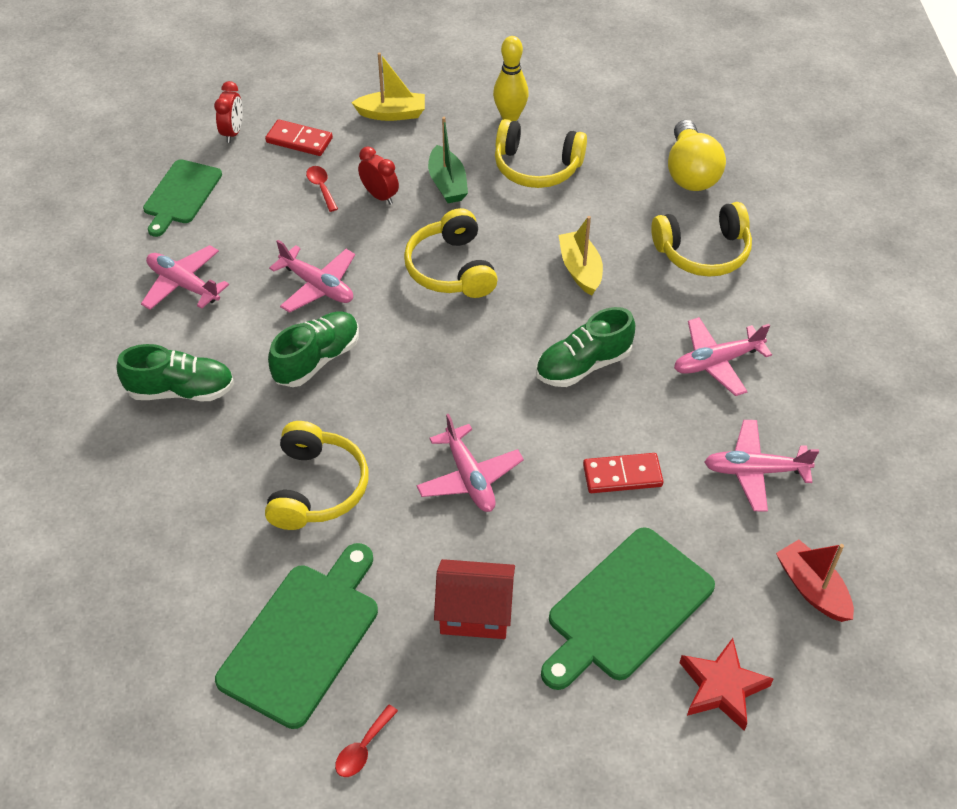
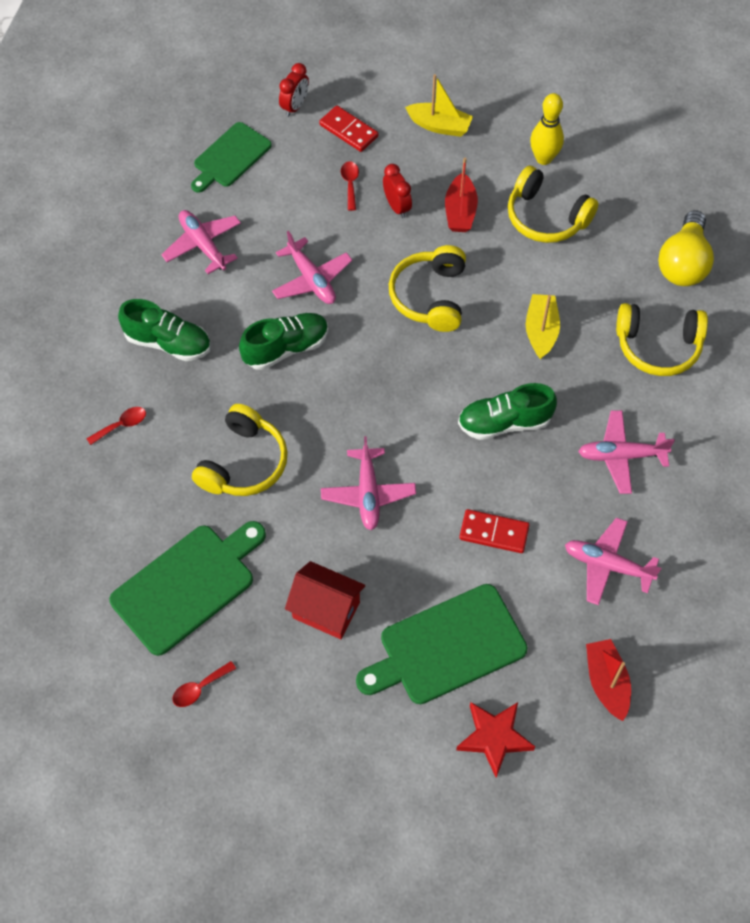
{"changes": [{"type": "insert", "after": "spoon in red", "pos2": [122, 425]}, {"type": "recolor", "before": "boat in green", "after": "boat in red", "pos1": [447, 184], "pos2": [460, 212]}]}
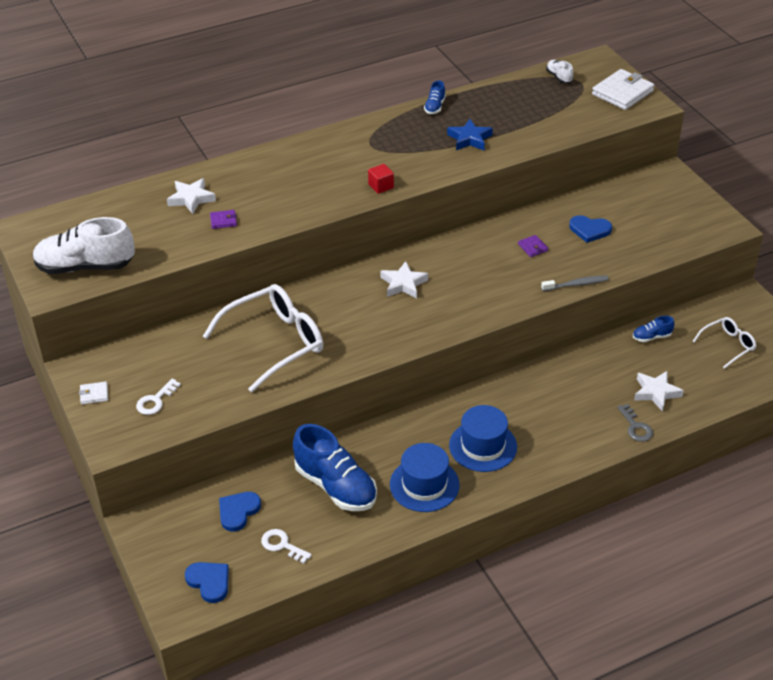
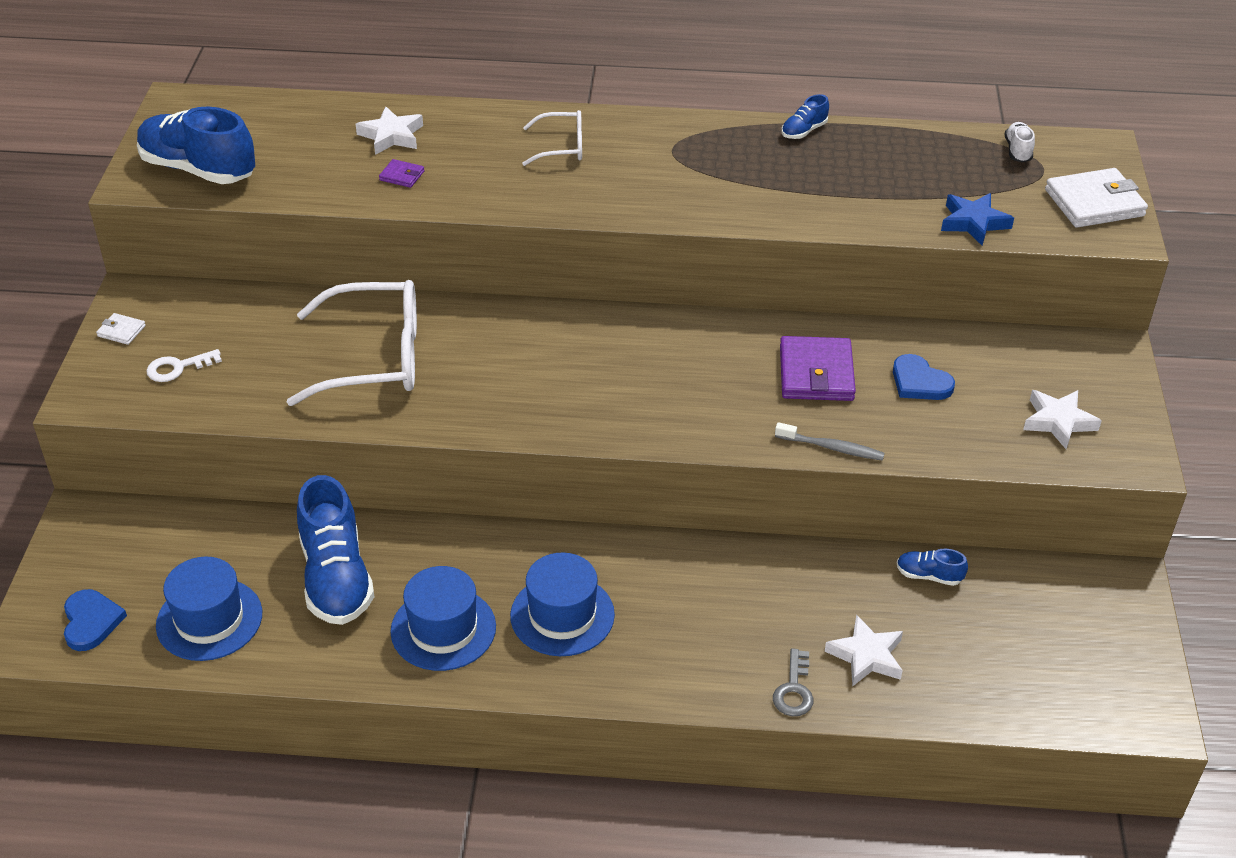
{"changes": [{"type": "delete", "before": "heart in blue", "pos1": [238, 511]}, {"type": "delete", "before": "cube in red", "pos1": [381, 186]}, {"type": "move", "before": "star in white", "pos1": [403, 284], "pos2": [1058, 421]}, {"type": "move", "before": "star in blue", "pos1": [469, 139], "pos2": [974, 222]}, {"type": "move", "before": "glasses in white", "pos1": [728, 345], "pos2": [562, 147]}, {"type": "replace", "before": "key in white", "after": "hat in blue", "pos1": [282, 545], "pos2": [209, 619]}, {"type": "recolor", "before": "shoe in white", "after": "shoe in blue", "pos1": [85, 266], "pos2": [198, 169]}, {"type": "resize", "before": "wallet in purple", "pos1": [532, 247], "pos2": [816, 373], "scale": 2.15}]}
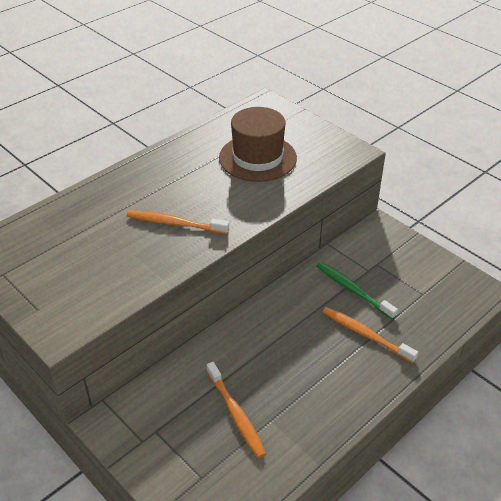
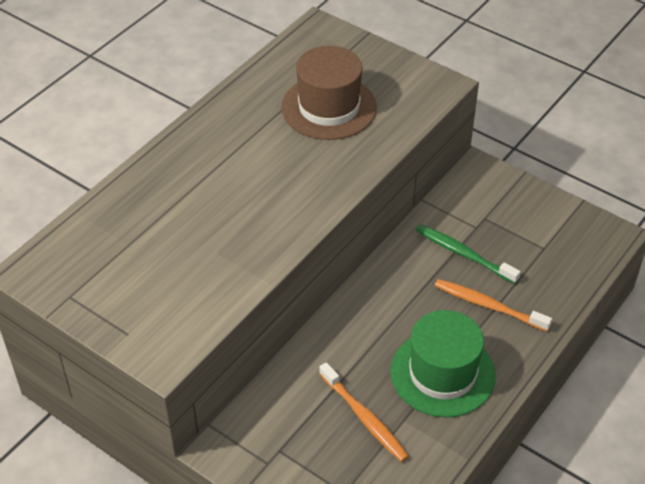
{"changes": [{"type": "delete", "before": "toothbrush in orange", "pos1": [175, 223]}, {"type": "insert", "after": "hat in green", "pos2": [442, 373]}]}
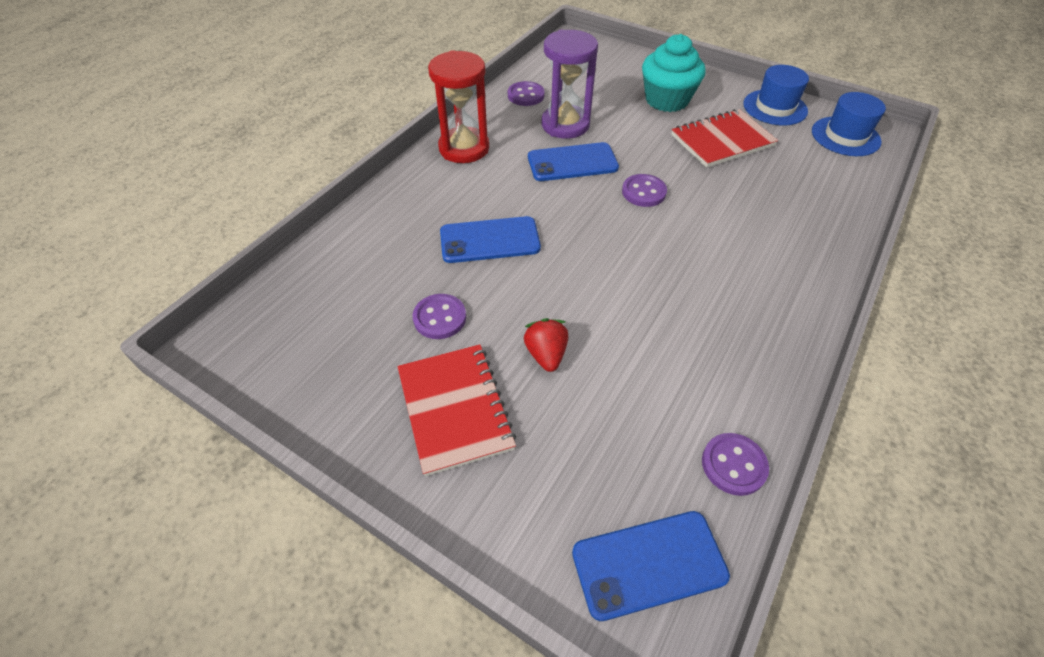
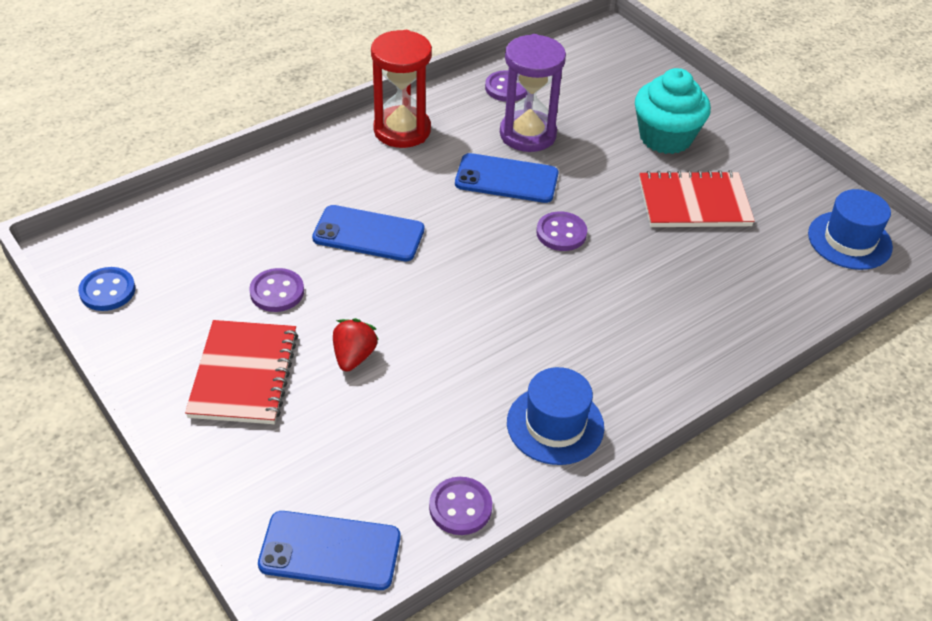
{"changes": [{"type": "insert", "after": "button in blue", "pos2": [107, 291]}, {"type": "move", "before": "hat in blue", "pos1": [775, 107], "pos2": [555, 425]}]}
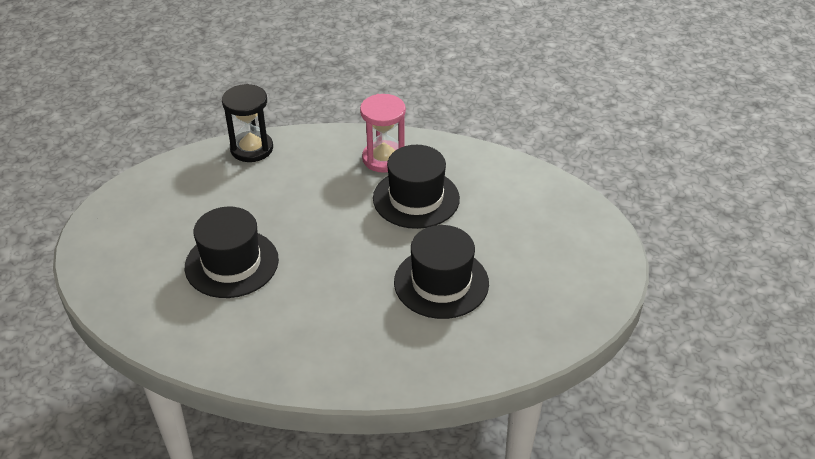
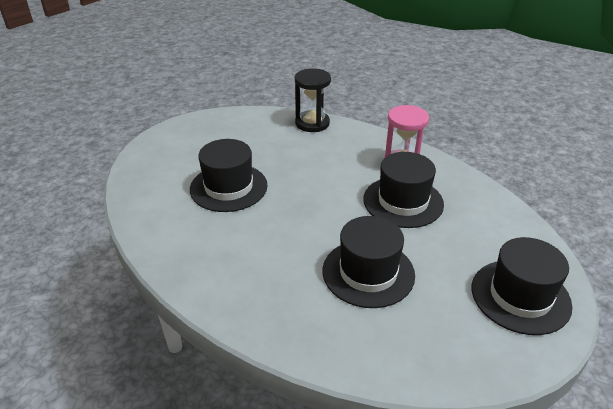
{"changes": [{"type": "insert", "after": "hat in black", "pos2": [520, 296]}]}
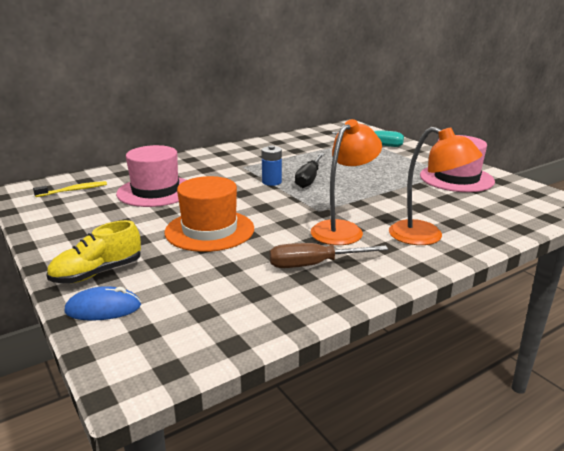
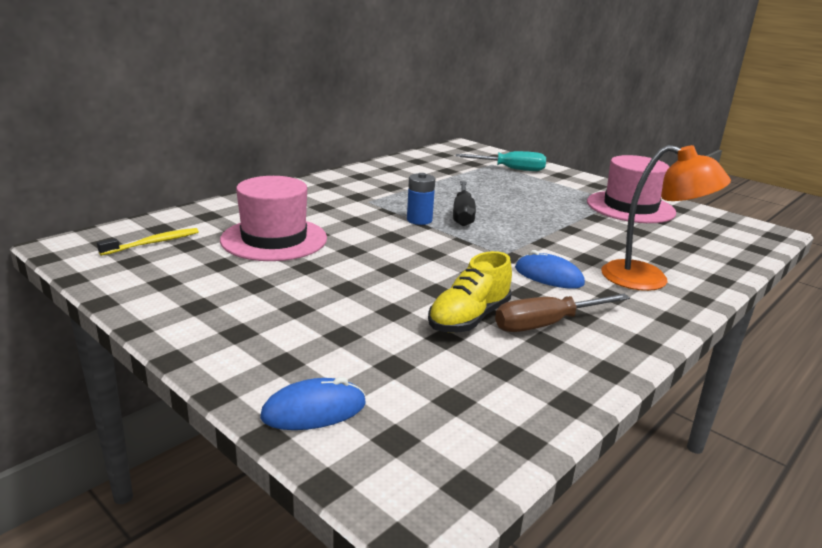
{"changes": [{"type": "delete", "before": "hat in orange", "pos1": [209, 230]}, {"type": "move", "before": "shoe in yellow", "pos1": [97, 273], "pos2": [469, 318]}, {"type": "replace", "before": "lamp in orange", "after": "mouse in blue", "pos1": [343, 229], "pos2": [548, 276]}]}
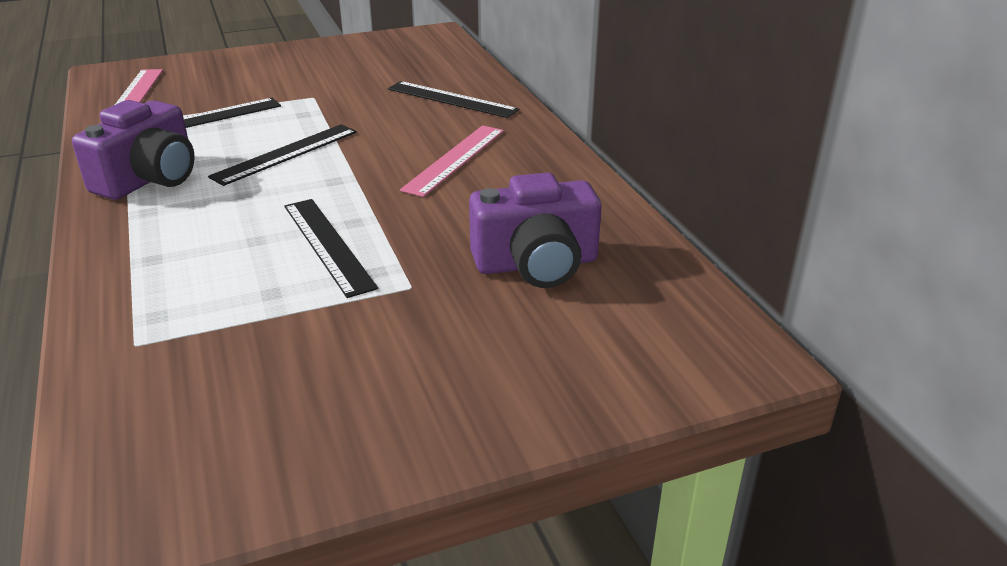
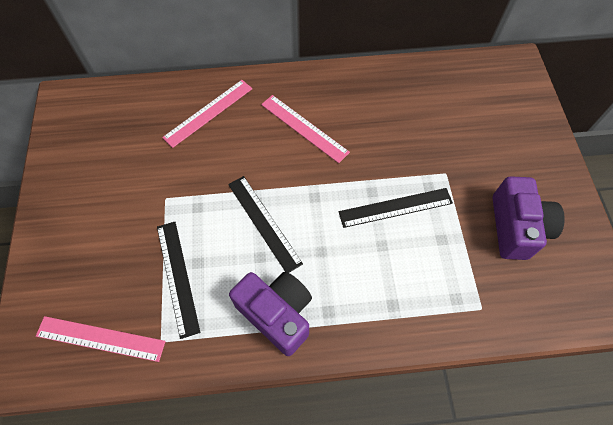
{"changes": [{"type": "move", "before": "camera in purple", "pos1": [536, 264], "pos2": [516, 227]}, {"type": "recolor", "before": "ruler in black", "after": "ruler in pink", "pos1": [451, 99], "pos2": [208, 113]}]}
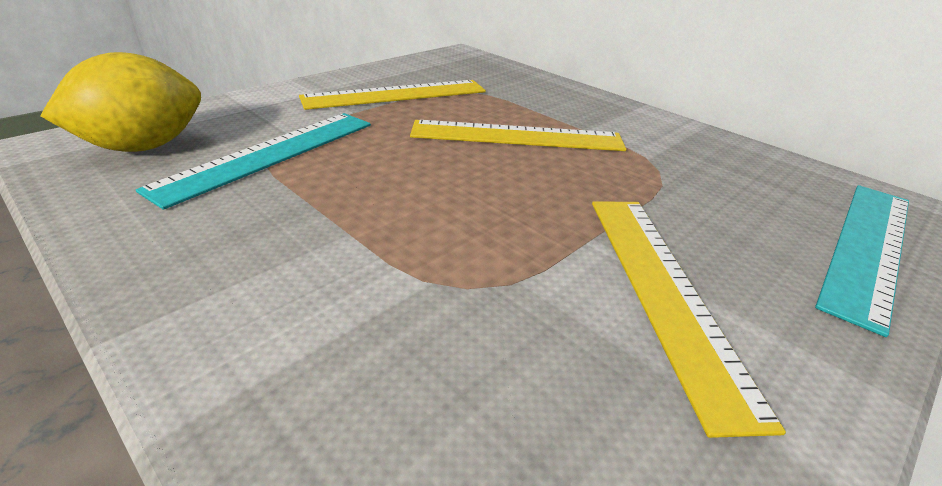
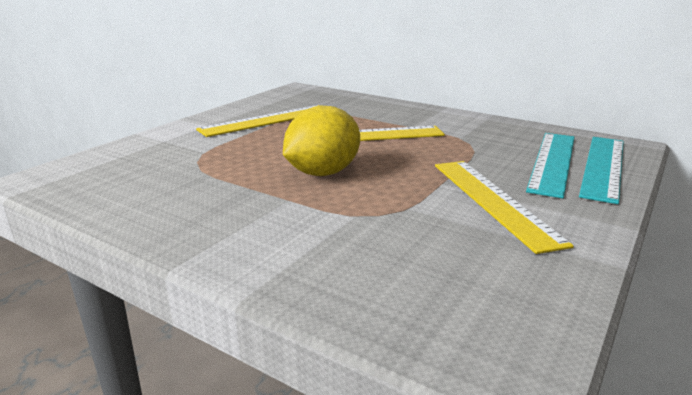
{"changes": [{"type": "move", "before": "lemon in yellow", "pos1": [143, 147], "pos2": [322, 173]}, {"type": "move", "before": "ruler in turquoise", "pos1": [269, 154], "pos2": [552, 162]}]}
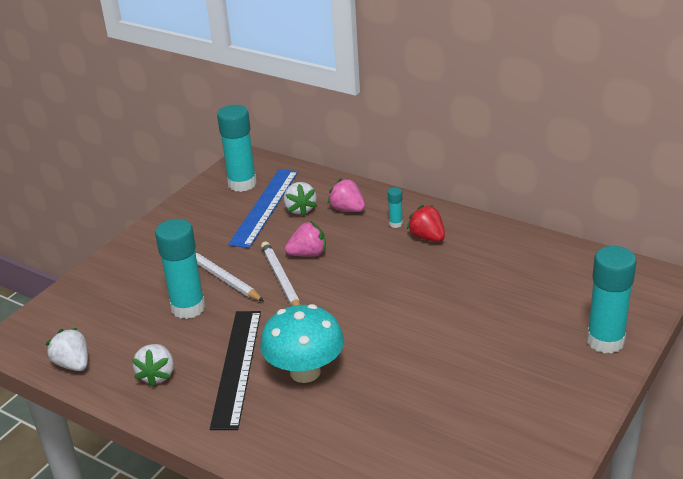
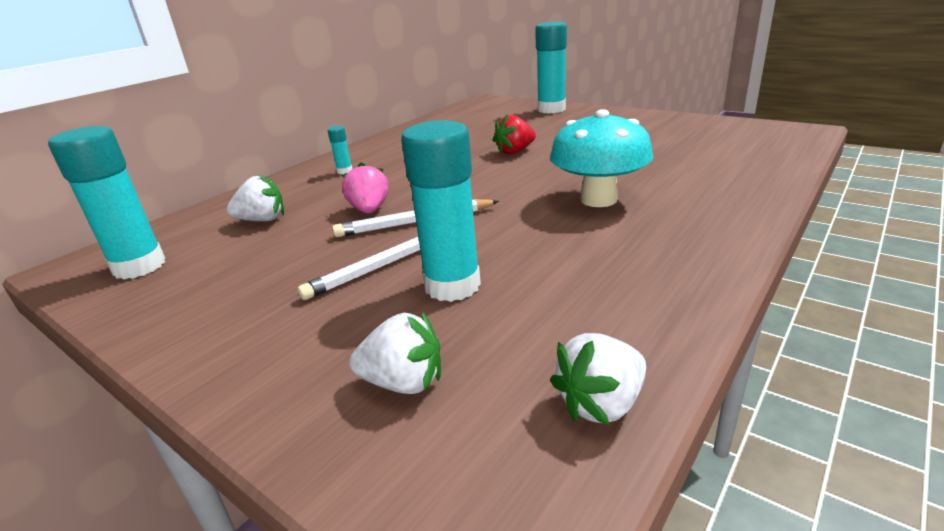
{"changes": [{"type": "delete", "before": "ruler in black", "pos1": [237, 367]}, {"type": "delete", "before": "ruler in blue", "pos1": [265, 207]}, {"type": "delete", "before": "strawberry in pink", "pos1": [347, 209]}, {"type": "move", "before": "strawberry in white", "pos1": [157, 375], "pos2": [403, 382]}, {"type": "move", "before": "strawberry in red", "pos1": [427, 237], "pos2": [515, 151]}]}
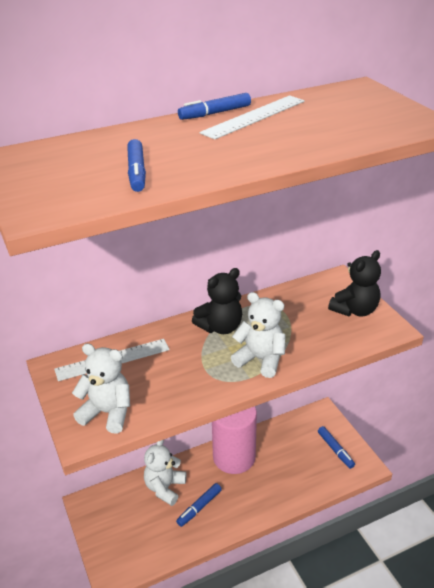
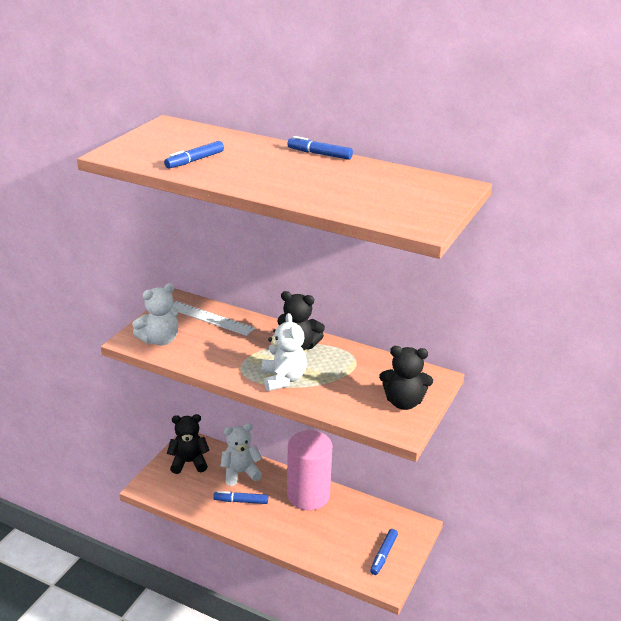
{"changes": [{"type": "delete", "before": "ruler in white", "pos1": [254, 116]}, {"type": "insert", "after": "teddy bear in black", "pos2": [189, 462]}, {"type": "rotate", "before": "teddy bear in white", "pos1": [107, 413], "pos2": [159, 340], "turn": 75}]}
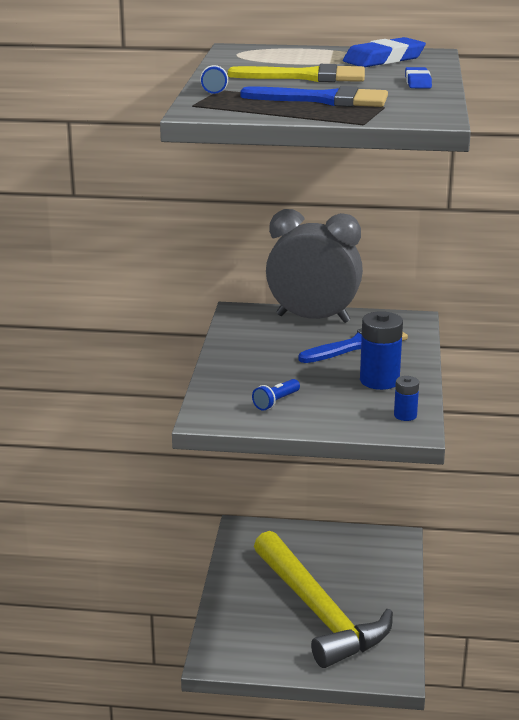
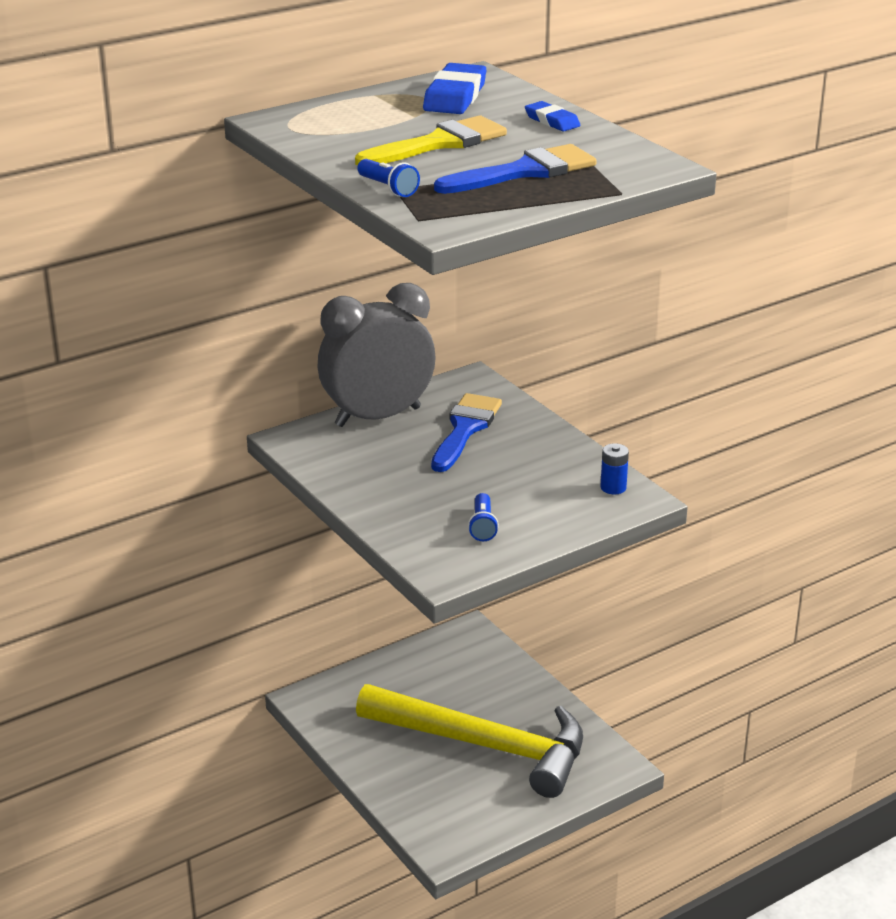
{"changes": [{"type": "delete", "before": "battery in blue", "pos1": [379, 381]}]}
